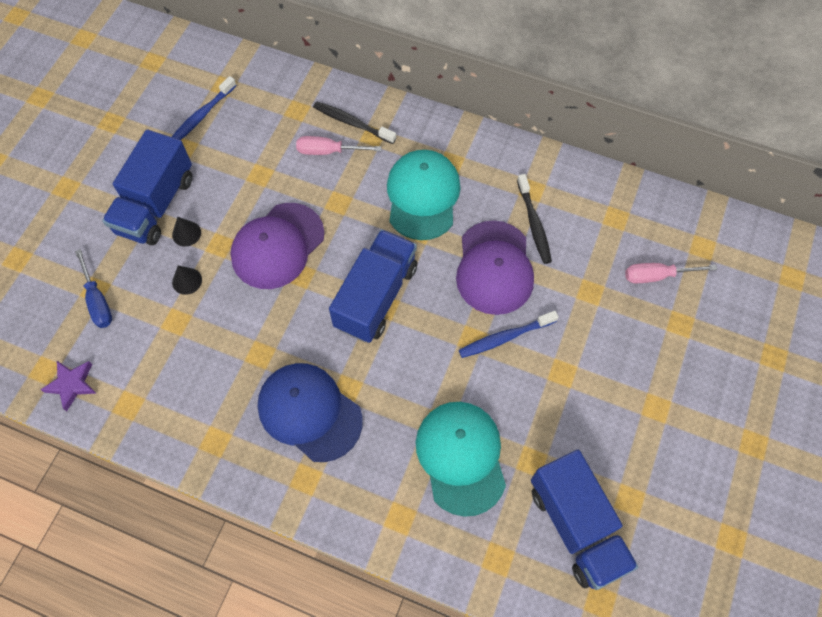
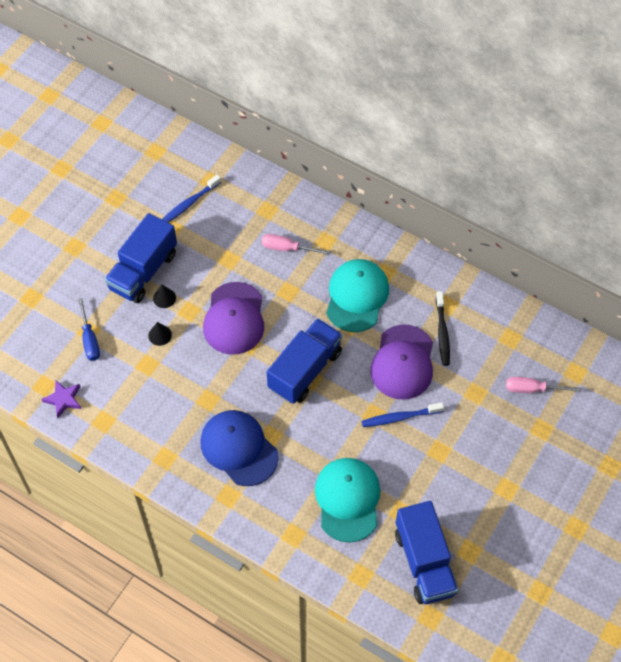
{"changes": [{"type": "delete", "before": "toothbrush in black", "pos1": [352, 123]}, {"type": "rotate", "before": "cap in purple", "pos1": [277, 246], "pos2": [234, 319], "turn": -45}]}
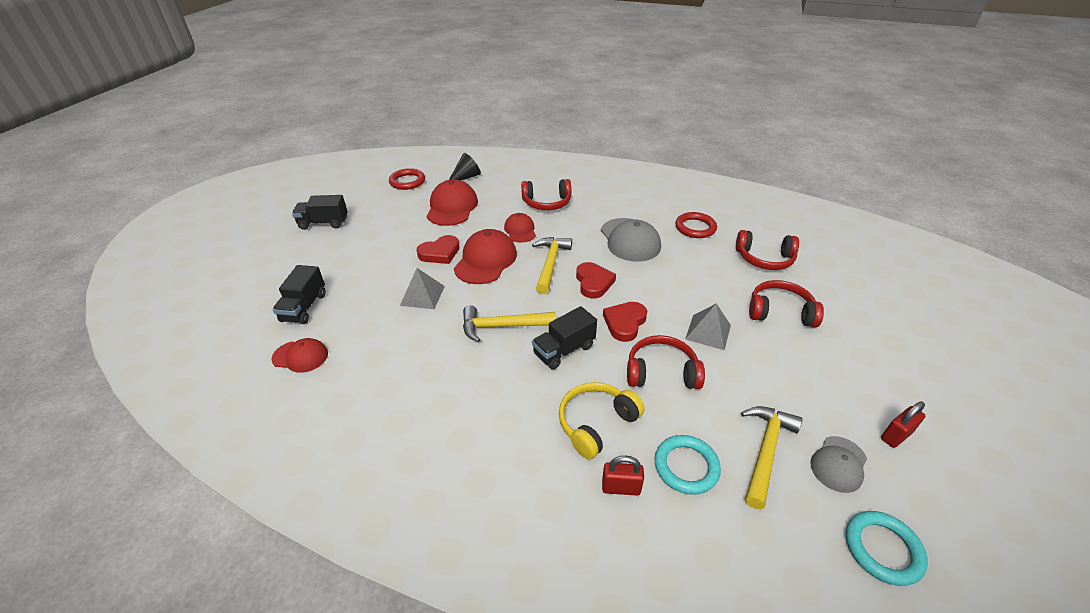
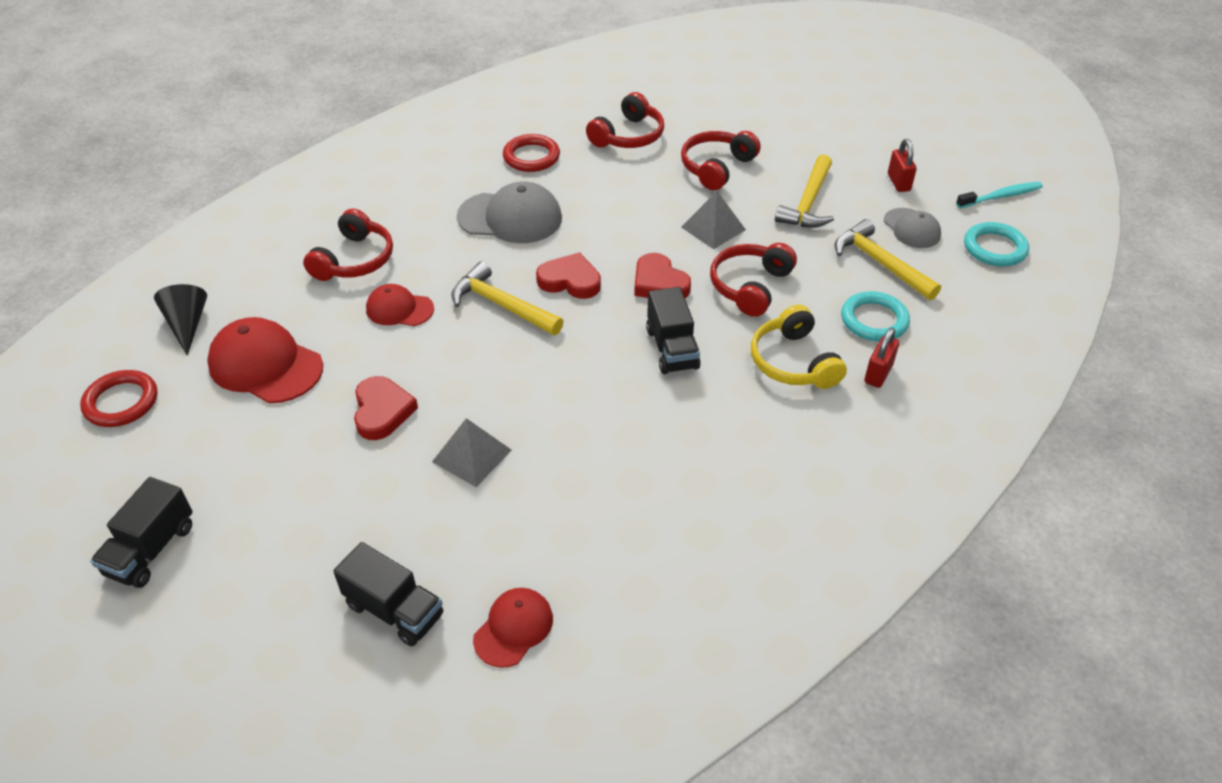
{"changes": [{"type": "delete", "before": "cap in red", "pos1": [485, 260]}, {"type": "insert", "after": "toothbrush in turquoise", "pos2": [1001, 196]}, {"type": "move", "before": "hammer in yellow", "pos1": [502, 326], "pos2": [808, 202]}]}
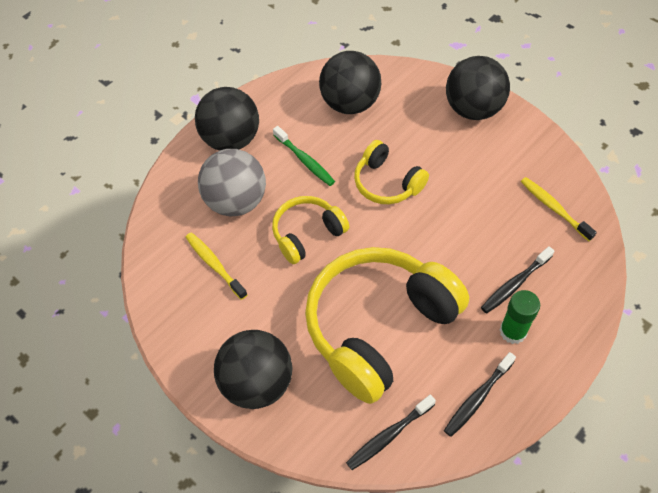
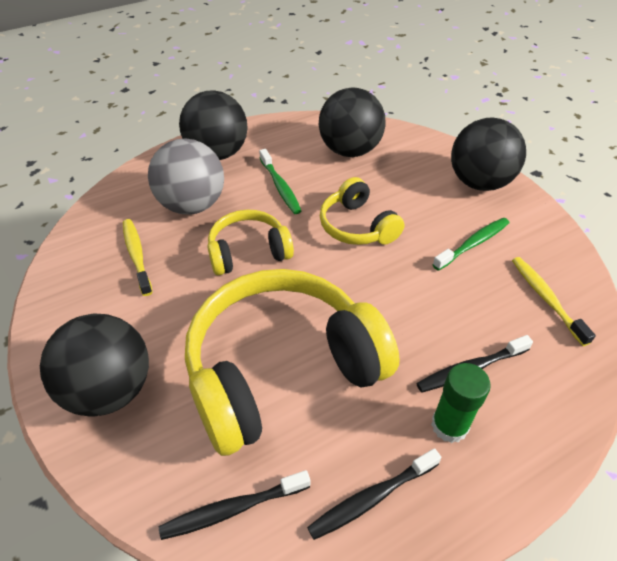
{"changes": [{"type": "insert", "after": "toothbrush in green", "pos2": [473, 244]}]}
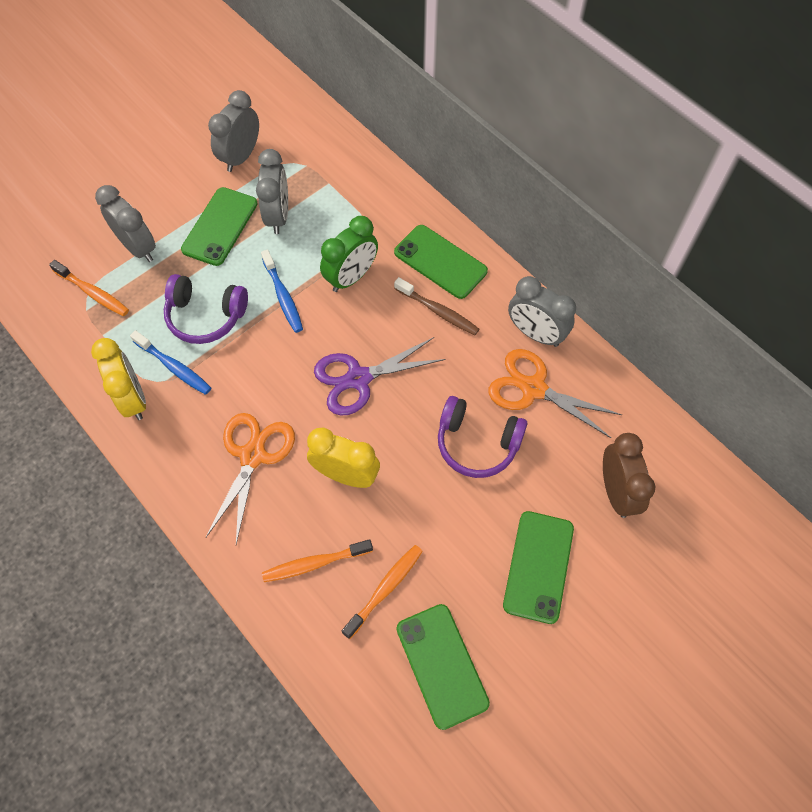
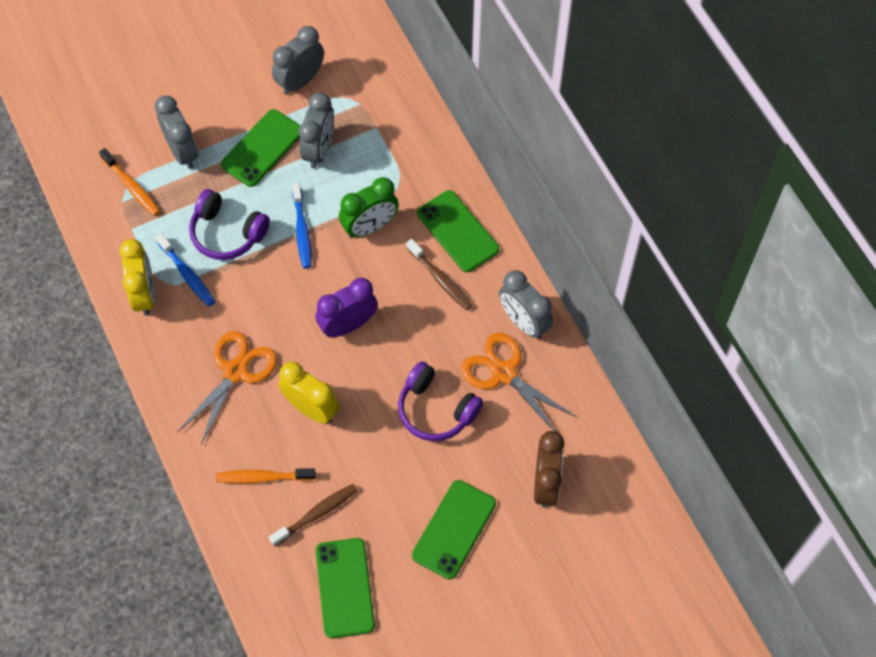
{"changes": [{"type": "replace", "before": "scissors in purple", "after": "clock in purple", "pos1": [358, 378], "pos2": [348, 325]}, {"type": "recolor", "before": "toothbrush in orange", "after": "toothbrush in brown", "pos1": [385, 589], "pos2": [316, 514]}]}
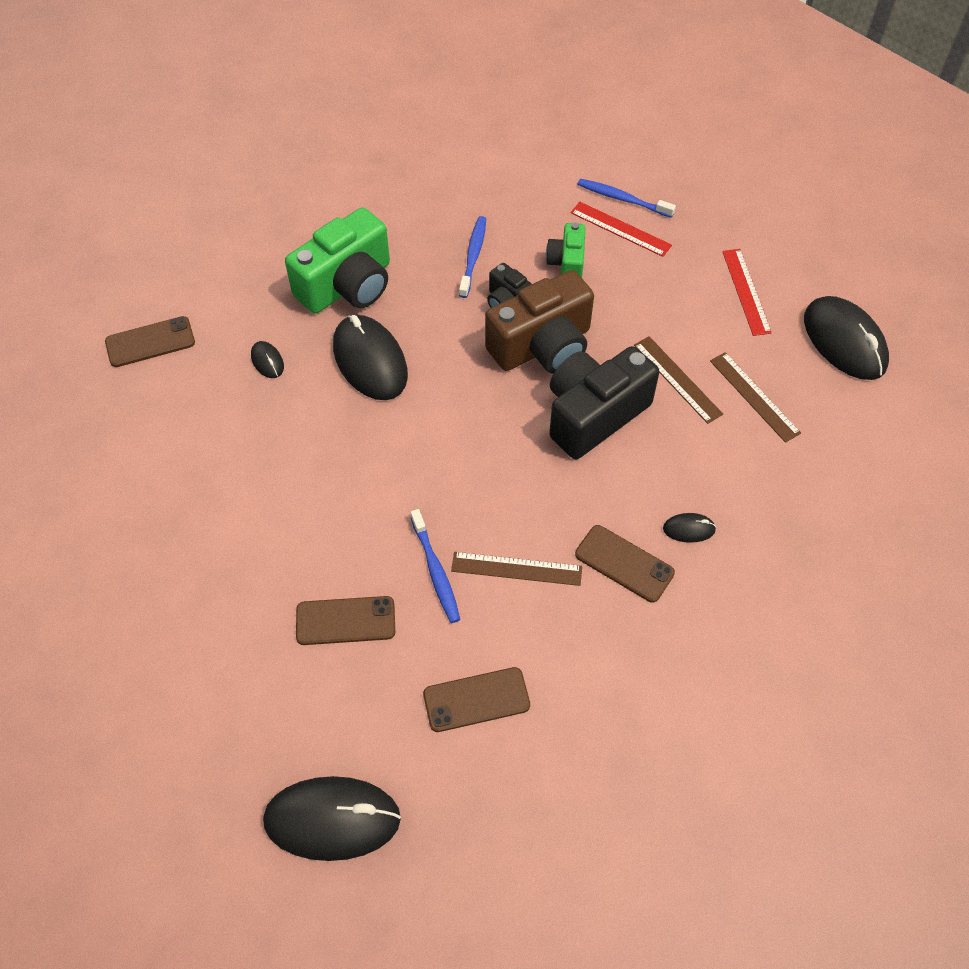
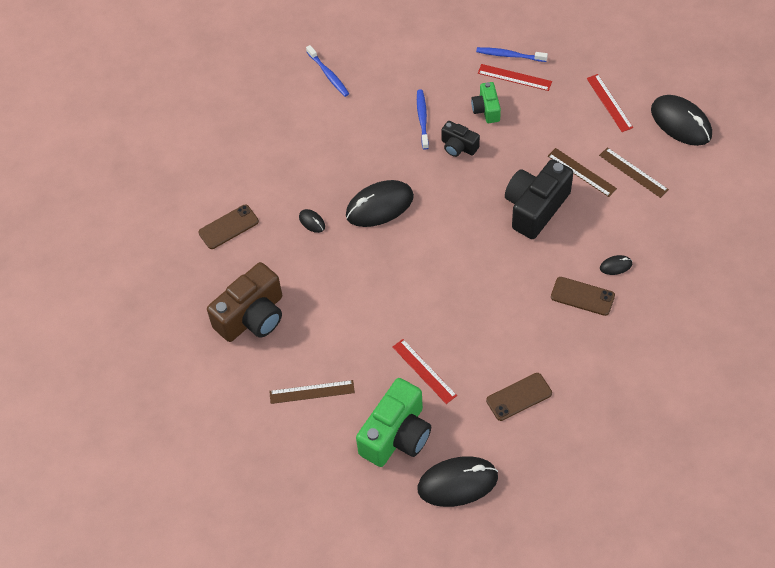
{"changes": [{"type": "move", "before": "camera in green", "pos1": [347, 285], "pos2": [396, 435]}, {"type": "move", "before": "toothbrush in blue", "pos1": [435, 571], "pos2": [328, 75]}, {"type": "move", "before": "ruler in brown", "pos1": [516, 569], "pos2": [312, 392]}, {"type": "move", "before": "camera in brown", "pos1": [543, 346], "pos2": [252, 317]}, {"type": "replace", "before": "phone in brown", "after": "ruler in red", "pos1": [345, 621], "pos2": [424, 371]}, {"type": "rotate", "before": "mouse in black", "pos1": [370, 361], "pos2": [379, 206], "turn": -75}]}
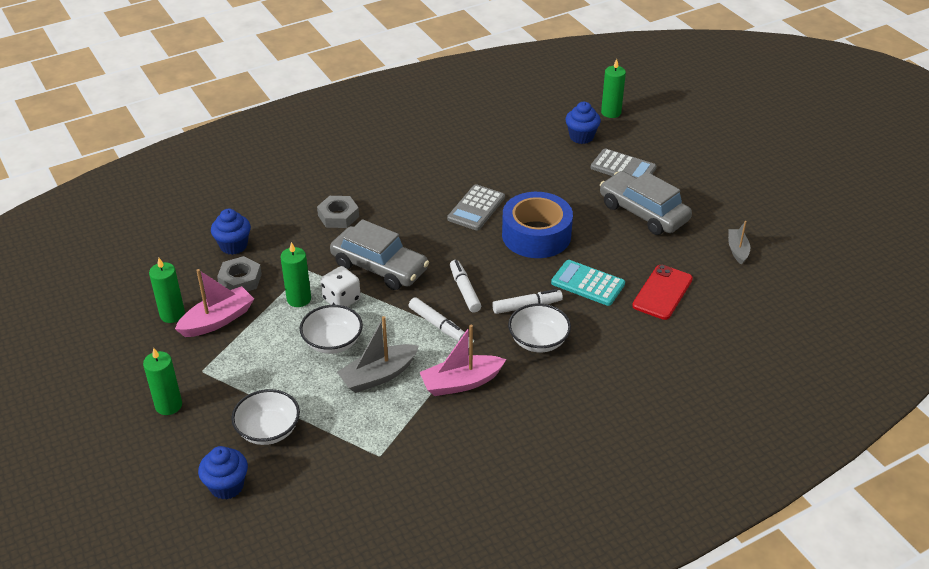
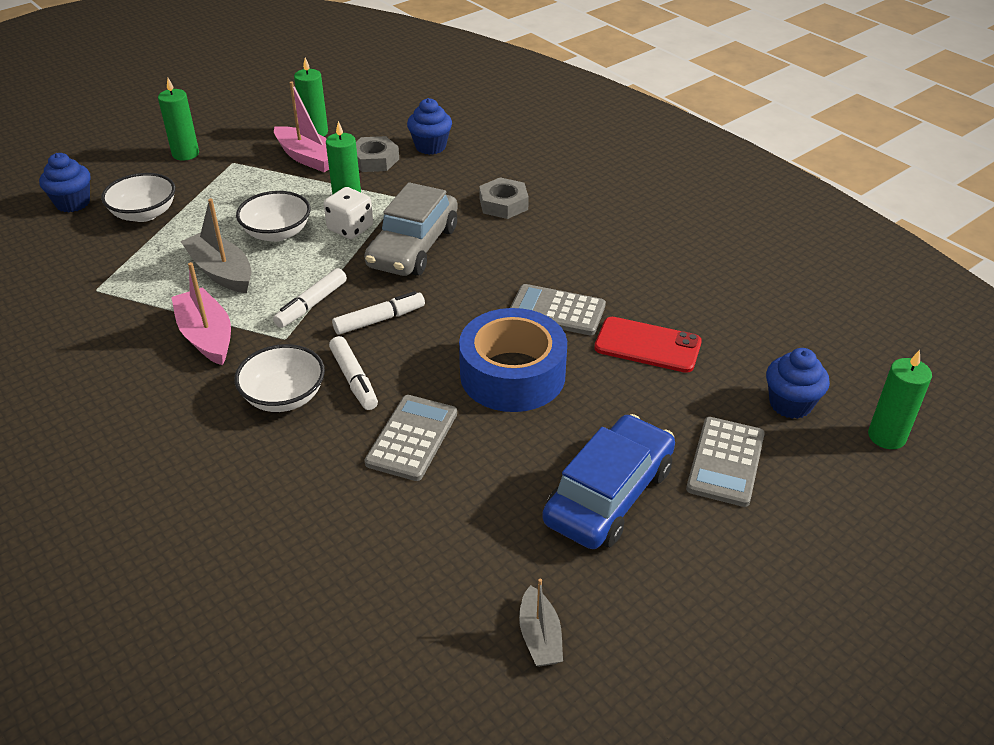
{"changes": [{"type": "move", "before": "phone in red", "pos1": [662, 292], "pos2": [647, 345]}, {"type": "recolor", "before": "calculator in turquoise", "after": "calculator in grey", "pos1": [588, 283], "pos2": [412, 438]}, {"type": "recolor", "before": "car in grey", "after": "car in blue", "pos1": [643, 212], "pos2": [609, 495]}, {"type": "rotate", "before": "boat in grey", "pos1": [737, 250], "pos2": [539, 637], "turn": 90}]}
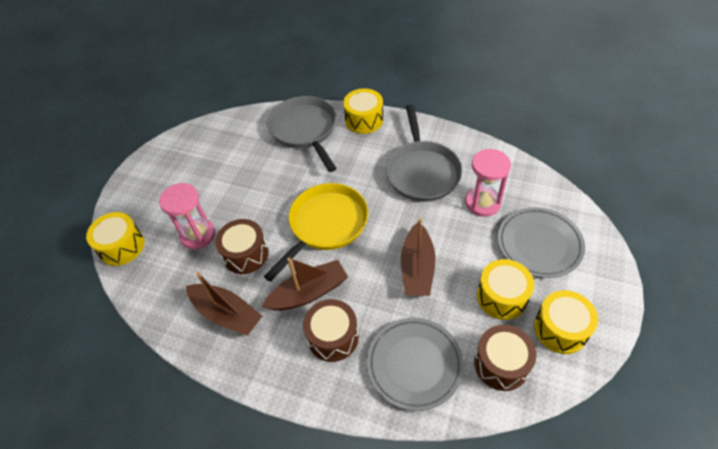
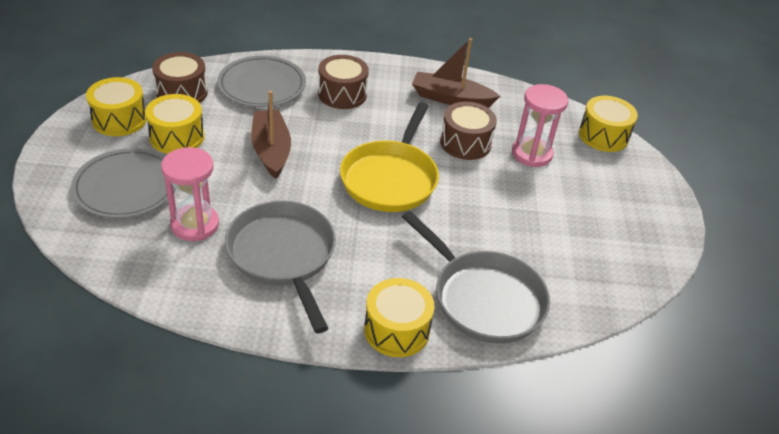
{"changes": [{"type": "delete", "before": "boat in brown", "pos1": [309, 293]}]}
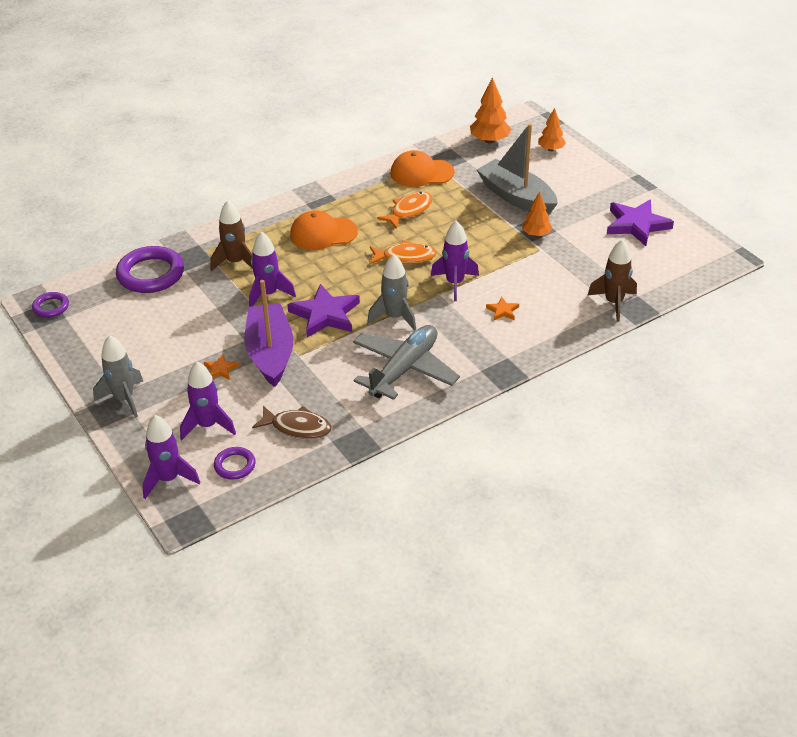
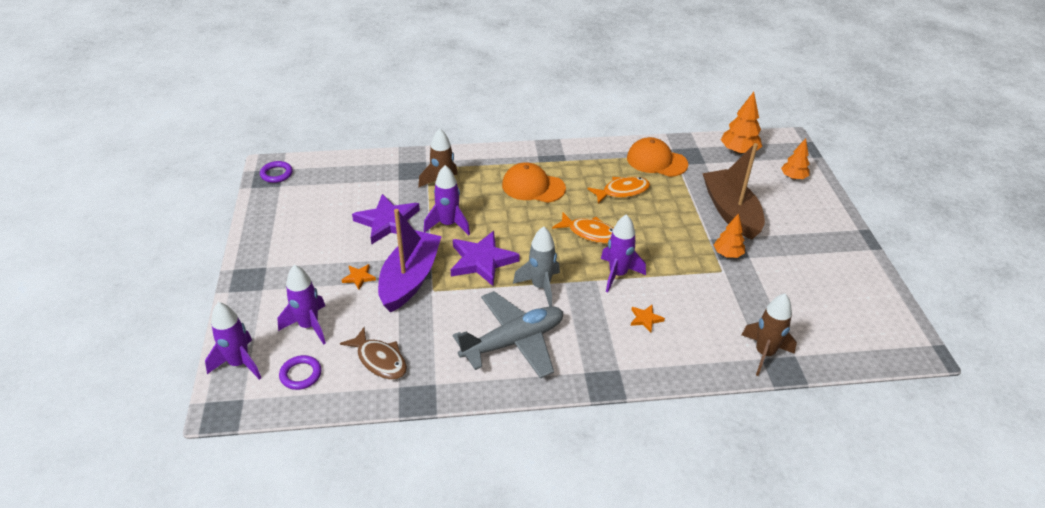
{"changes": [{"type": "delete", "before": "rocket in grey", "pos1": [124, 399]}, {"type": "delete", "before": "ring in purple", "pos1": [151, 274]}, {"type": "move", "before": "star in purple", "pos1": [636, 225], "pos2": [388, 222]}, {"type": "recolor", "before": "boat in grey", "after": "boat in brown", "pos1": [516, 197], "pos2": [731, 212]}]}
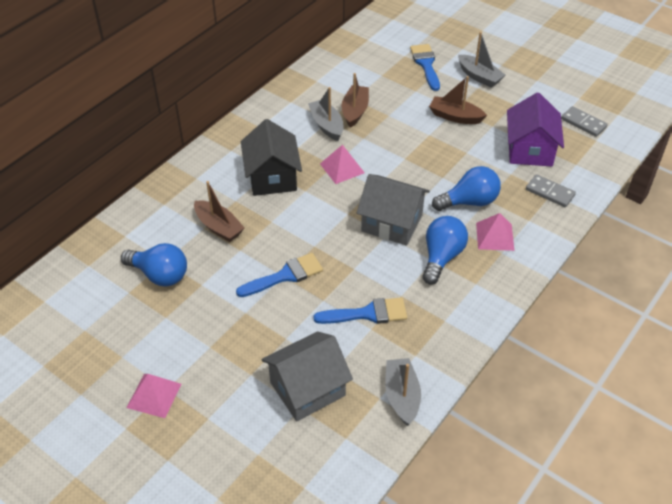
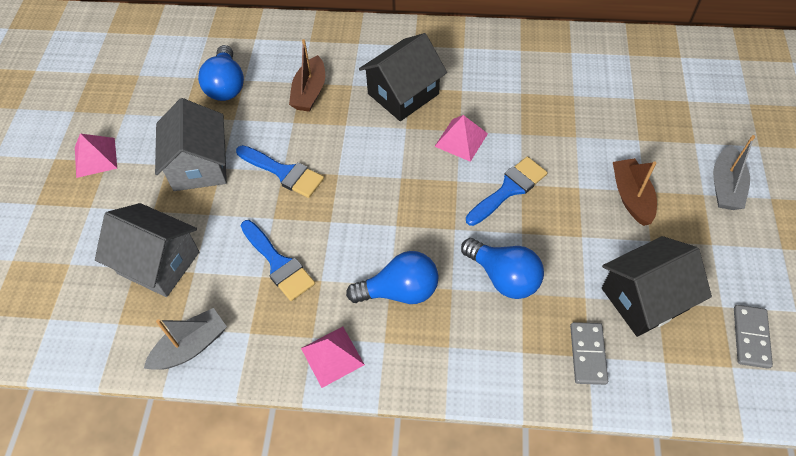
{"changes": [{"type": "delete", "before": "boat in grey", "pos1": [327, 125]}, {"type": "delete", "before": "boat in brown", "pos1": [355, 111]}, {"type": "move", "before": "house in grey", "pos1": [392, 223], "pos2": [199, 165]}, {"type": "move", "before": "brush in blue", "pos1": [425, 64], "pos2": [509, 189]}, {"type": "move", "before": "pyramid in pink", "pos1": [495, 236], "pos2": [332, 356]}, {"type": "recolor", "before": "house in purple", "after": "house in black", "pos1": [530, 150], "pos2": [644, 299]}]}
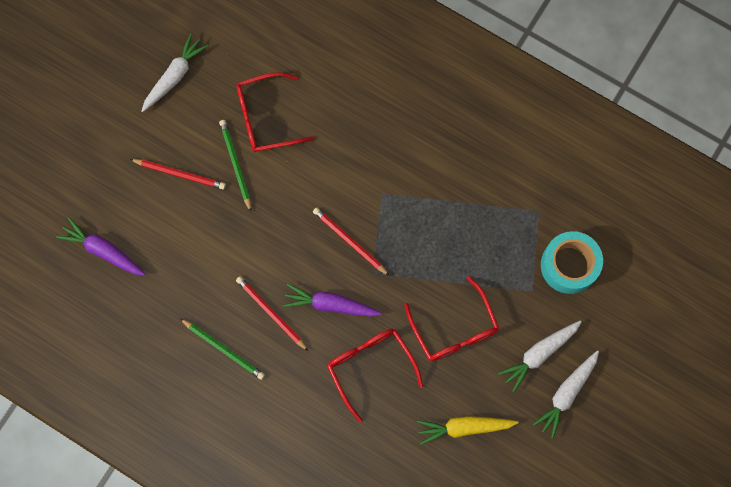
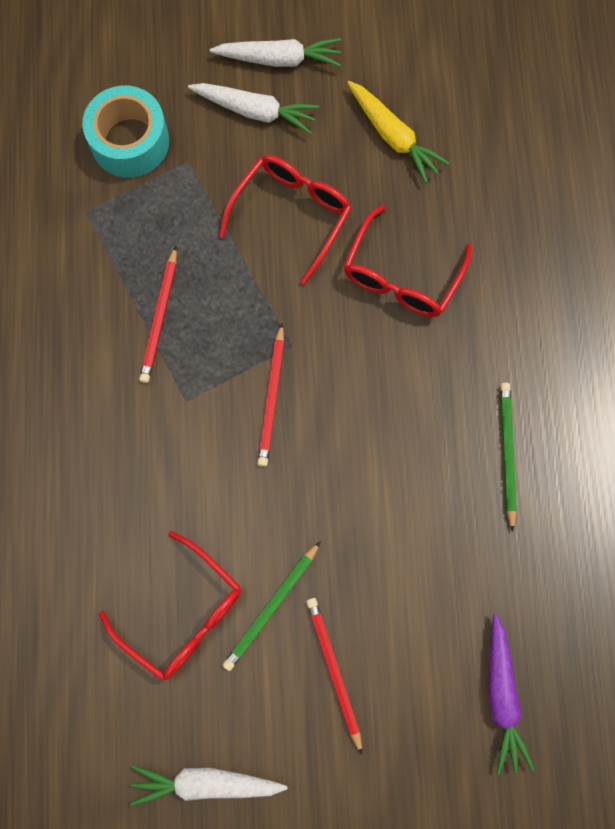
{"changes": [{"type": "delete", "before": "carrot in purple", "pos1": [331, 304]}, {"type": "move", "before": "pencil in red", "pos1": [271, 313], "pos2": [160, 317]}]}
